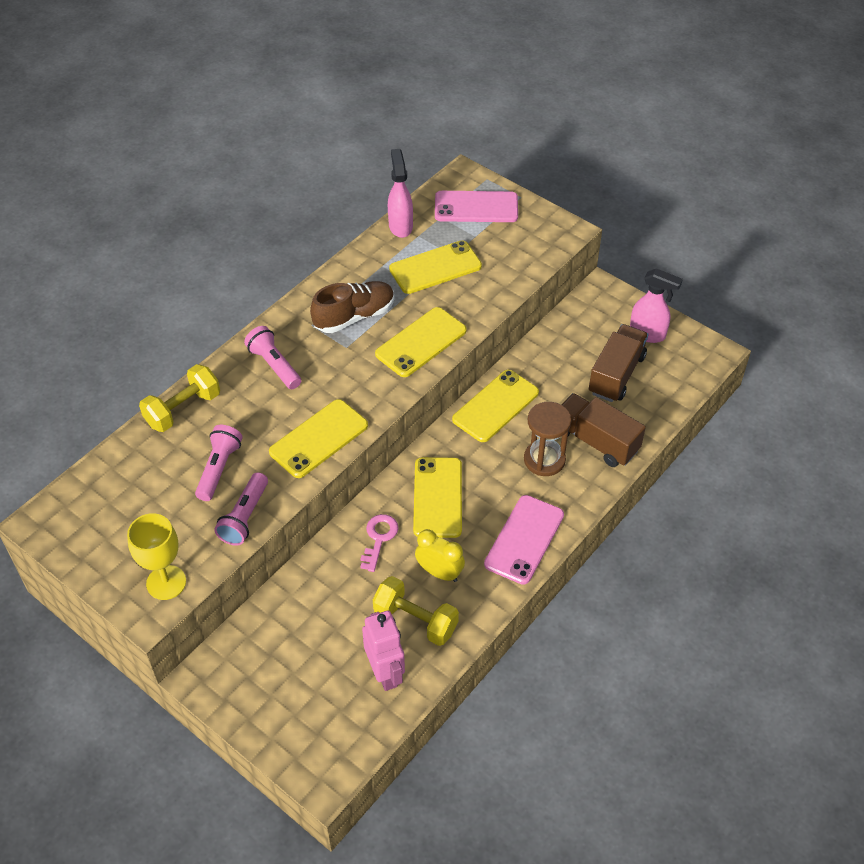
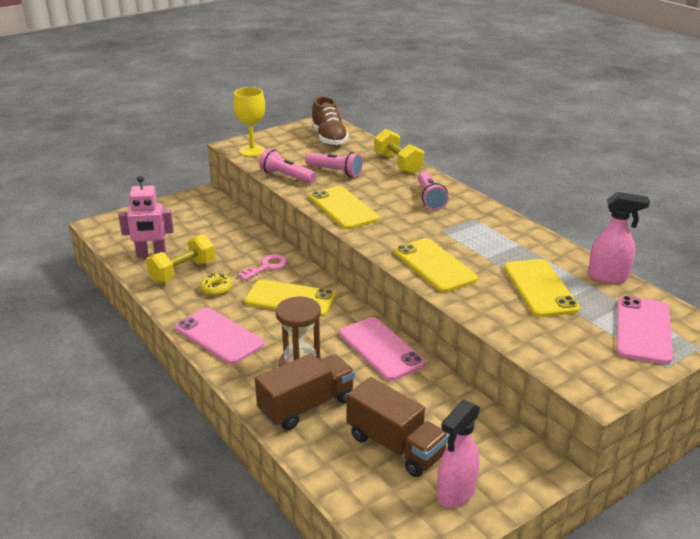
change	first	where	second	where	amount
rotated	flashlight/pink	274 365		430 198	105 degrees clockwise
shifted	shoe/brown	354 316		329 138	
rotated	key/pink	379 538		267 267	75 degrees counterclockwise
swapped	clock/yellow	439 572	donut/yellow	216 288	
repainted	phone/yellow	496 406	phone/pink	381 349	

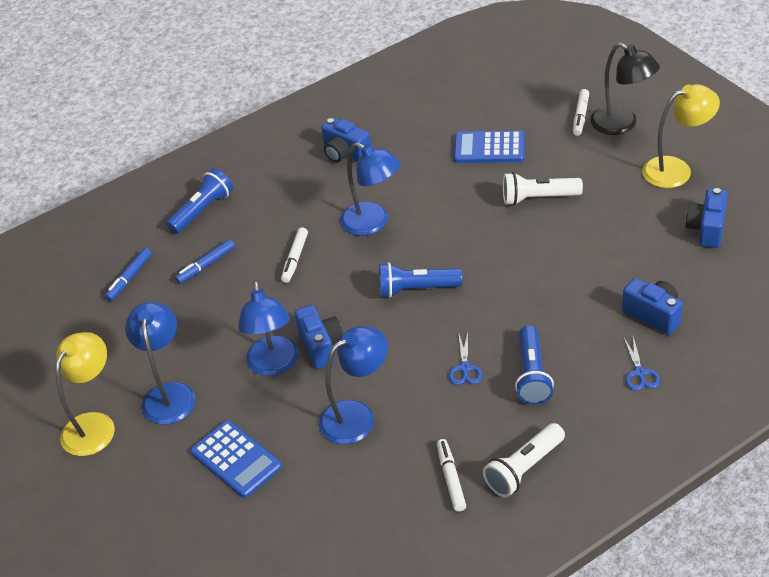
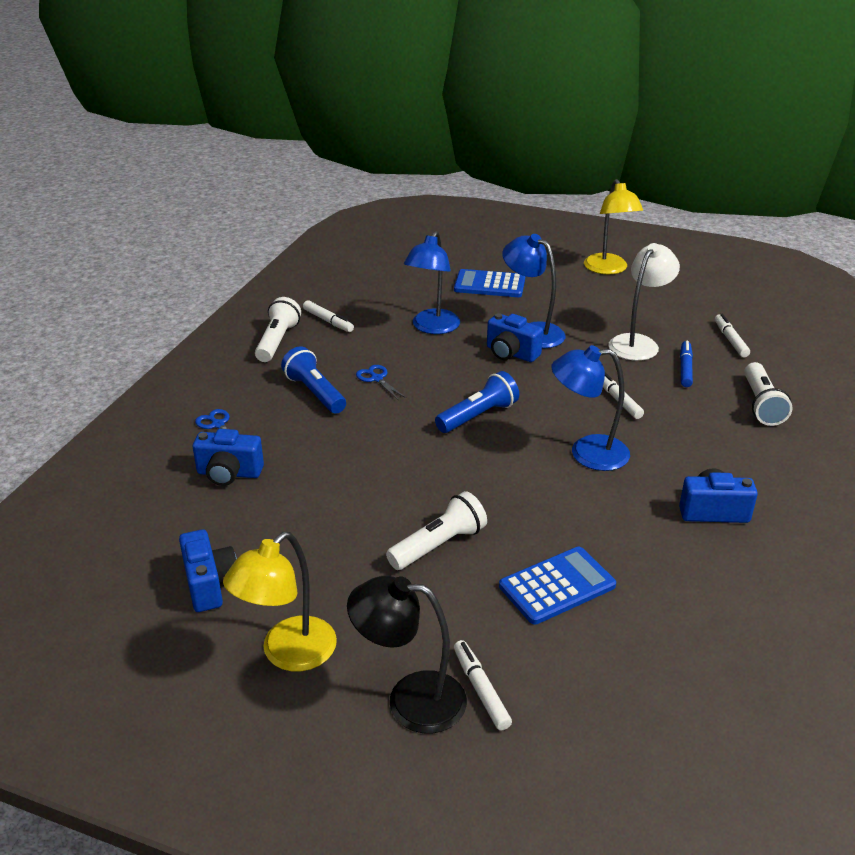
change	first	where	second	where	amount
repainted	marker/blue	130 278	marker/white	730 340	
gone	lamp/blue	169 394			
repainted	flashlight/blue	202 210	flashlight/white	761 405	
new			lamp/white	638 343	

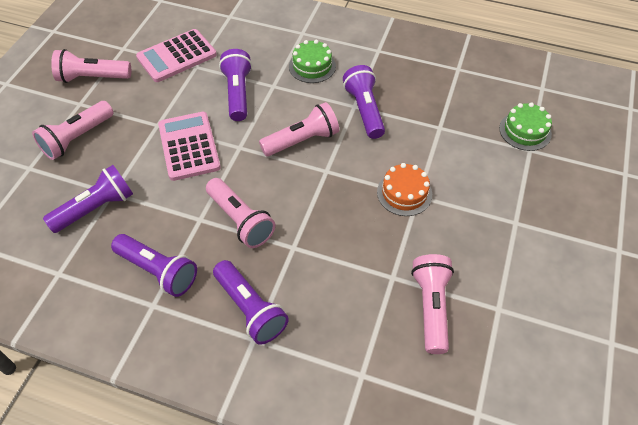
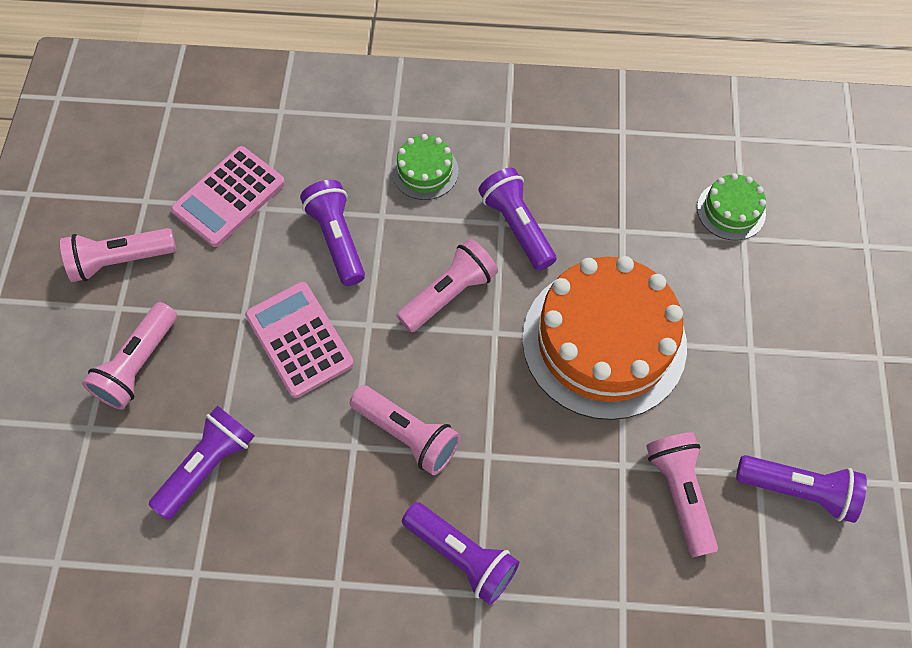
change	first	where	second	where	amount
shifted	flashlight/purple	158 271		798 490	
scaled	cake/orange	404 193		604 341	x2.25

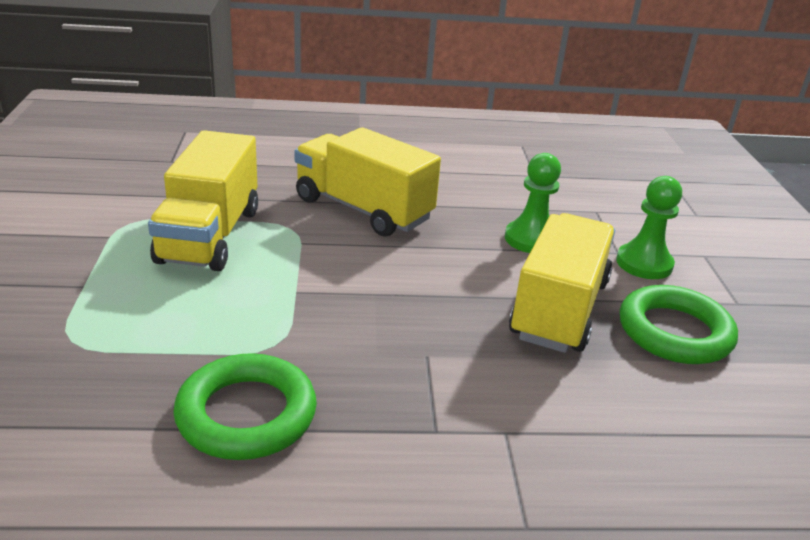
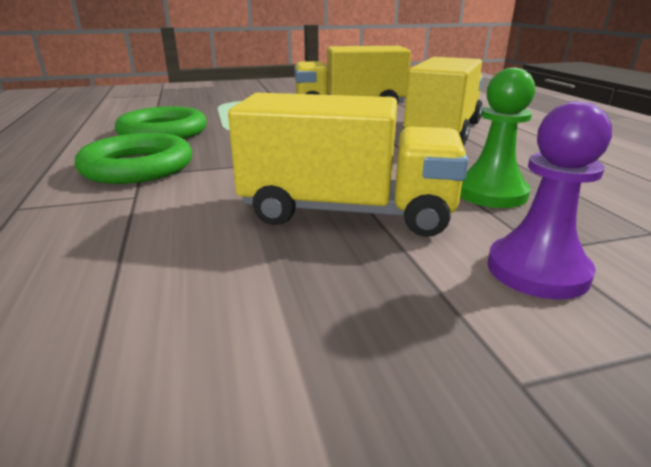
change	first	where	second	where	amount
repainted	pawn/green	644 263	pawn/purple	537 270	
shifted	ring/green	674 332		138 167	

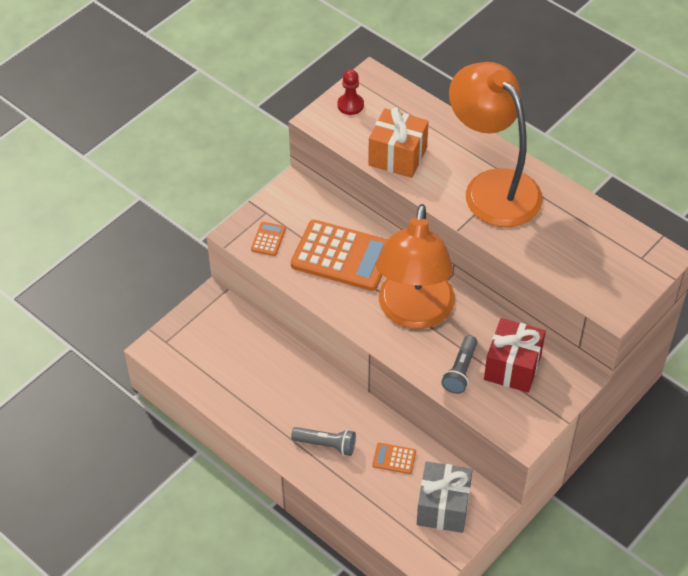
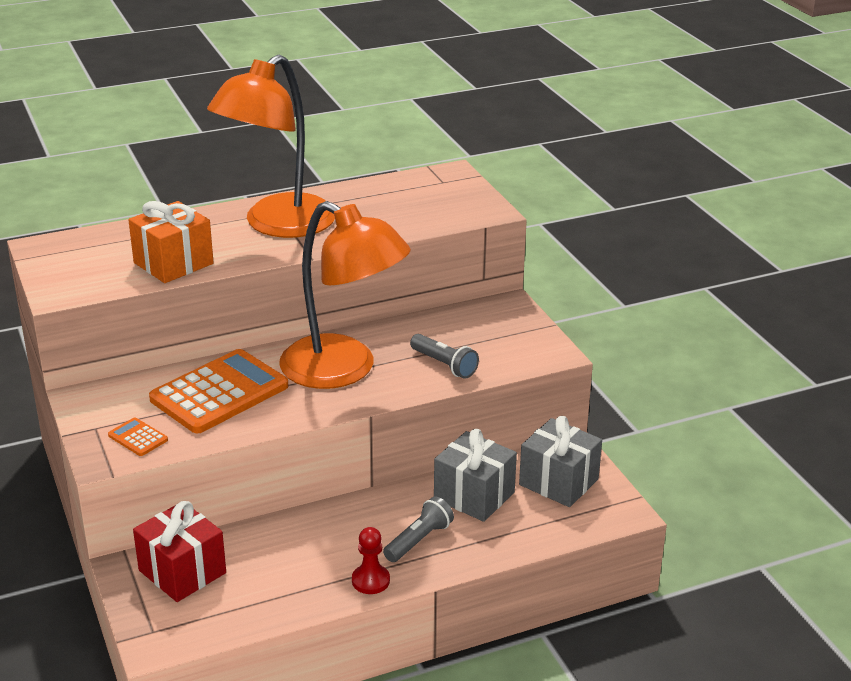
change	first	where	second	where	amount
shifted	pawn/red	350 105		370 581	
swapped	calculator/orange	394 458	gift/grey	474 496	
rotated	lamp/orange	492 187		278 225	45 degrees counterclockwise
shifted	gift/red	512 367		182 572	

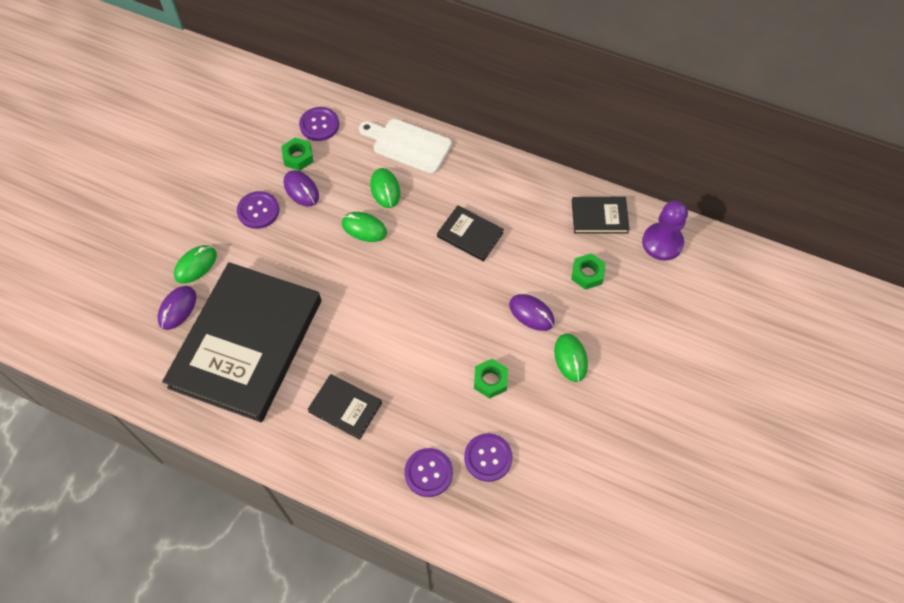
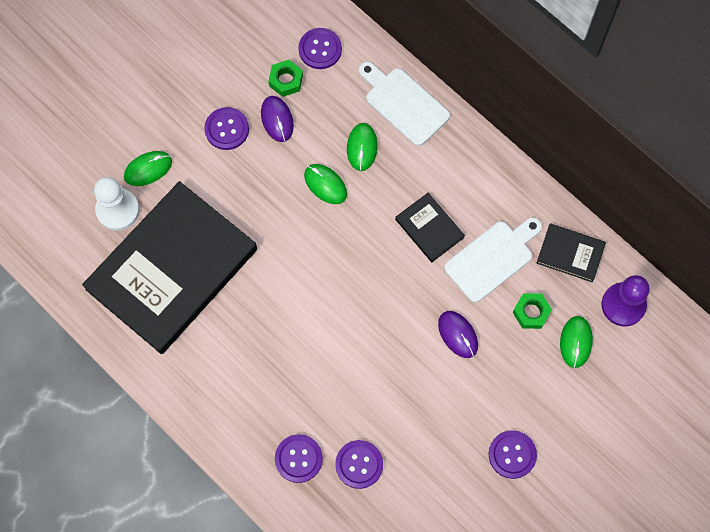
change	first	where	second	where	amount
swapped	mouse/purple	177 308	pawn/white	117 210	
gone	book/black	345 407			
gone	nut/green	490 380			
shifted	mouse/green	570 358		576 342	
new			cutting board/white	492 258	
new			button/purple	512 454	

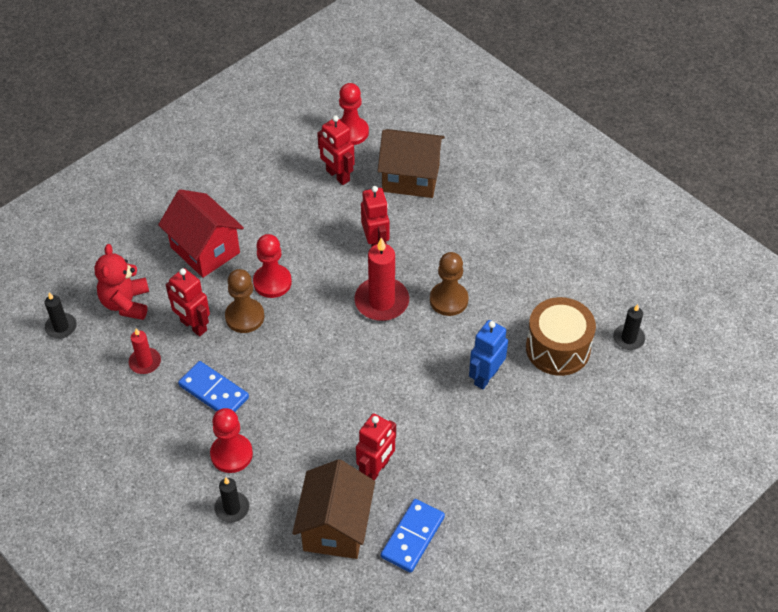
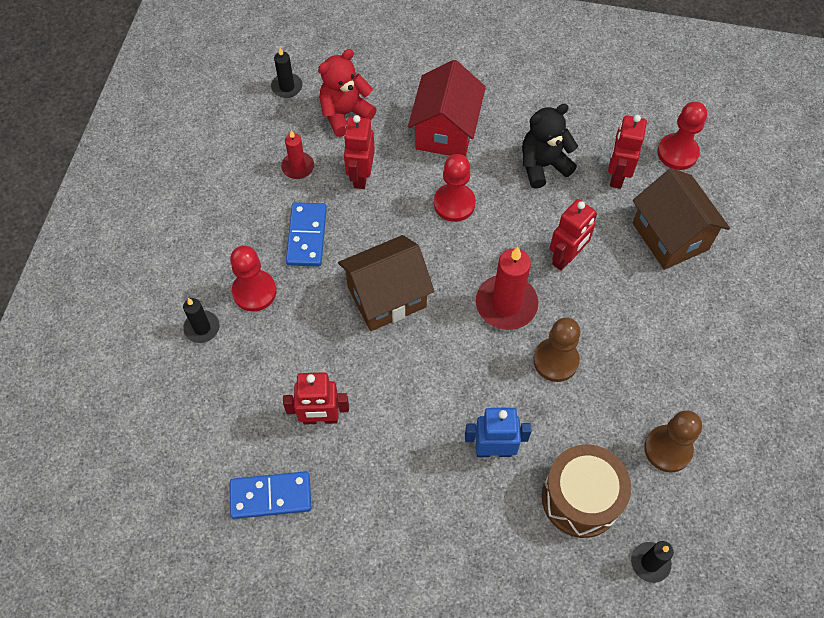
change	first	where	second	where	amount
shifted	pawn/brown	244 317		668 449	
shifted	house/brown	335 527		386 297	
new			teddy bear/black	543 165	

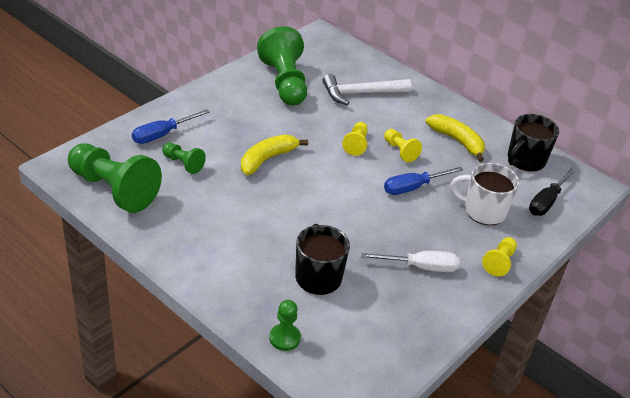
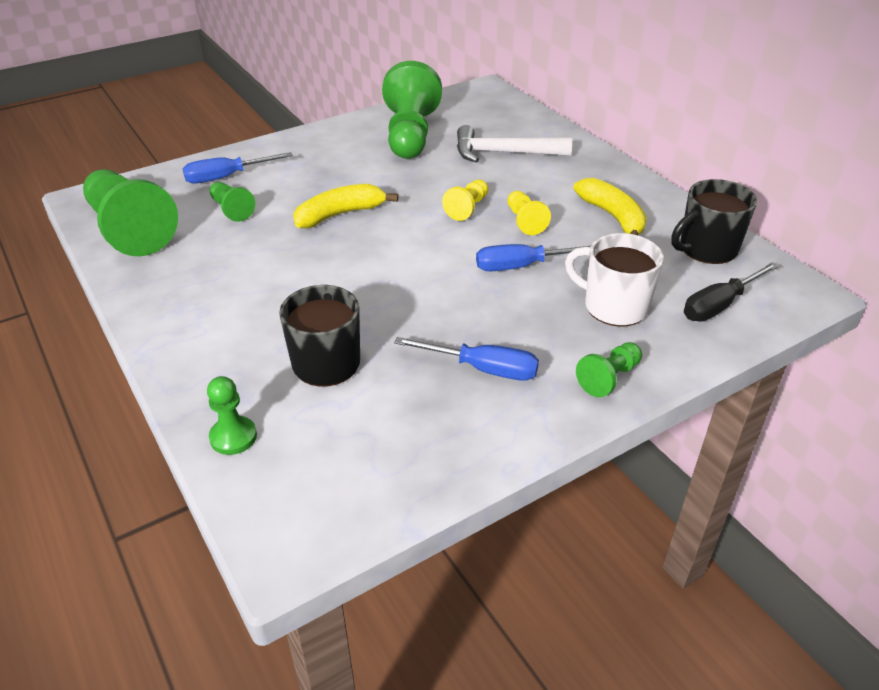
change	first	where	second	where	amount
repainted	screwdriver/white	420 267	screwdriver/blue	483 369	
repainted	pawn/yellow	499 262	pawn/green	609 378	

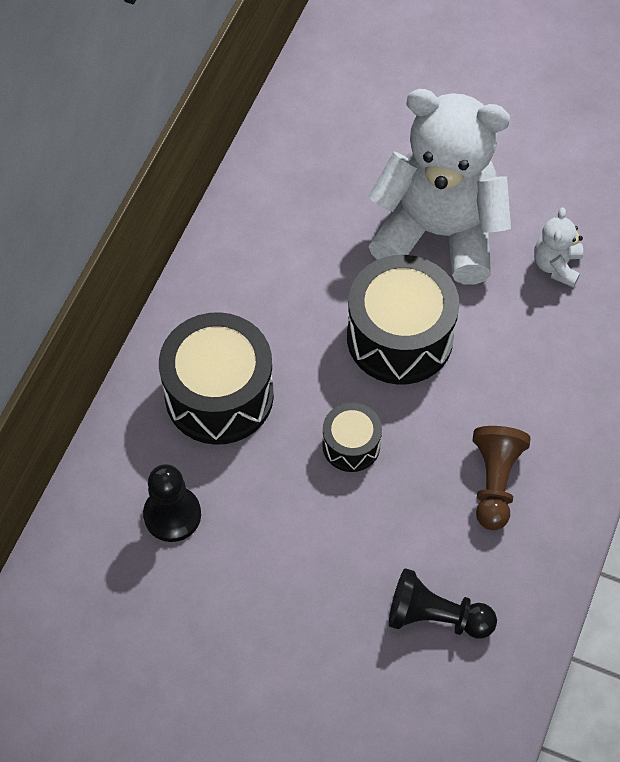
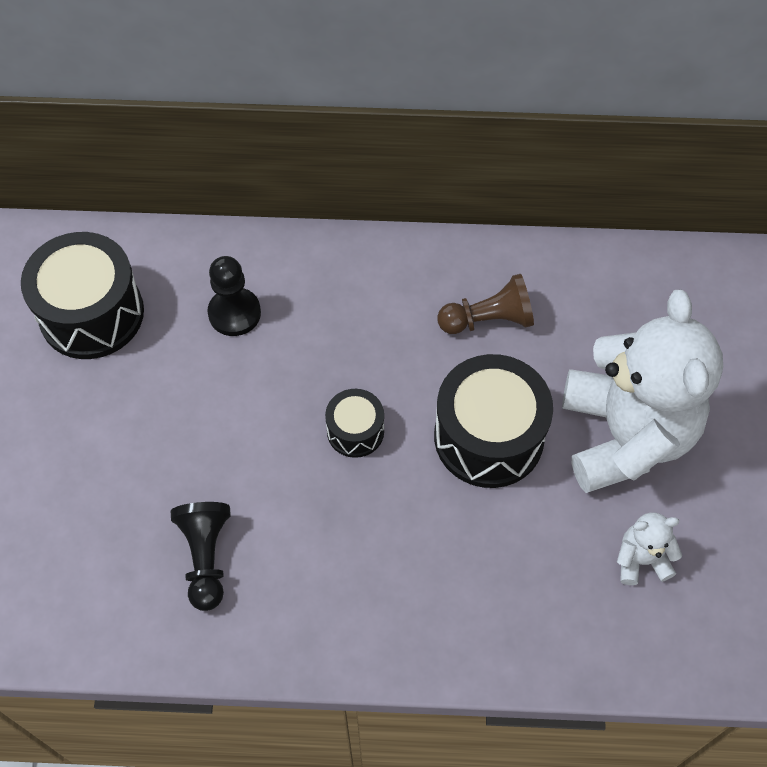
change	first	where	second	where	amount
shifted	drum/black	219 395		92 314	
shifted	pawn/brown	495 482		488 320	

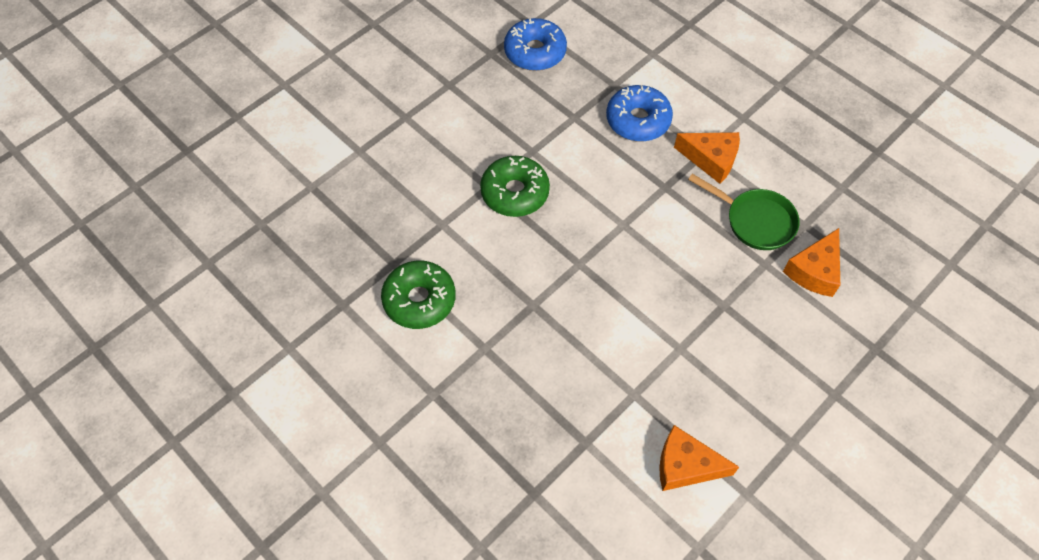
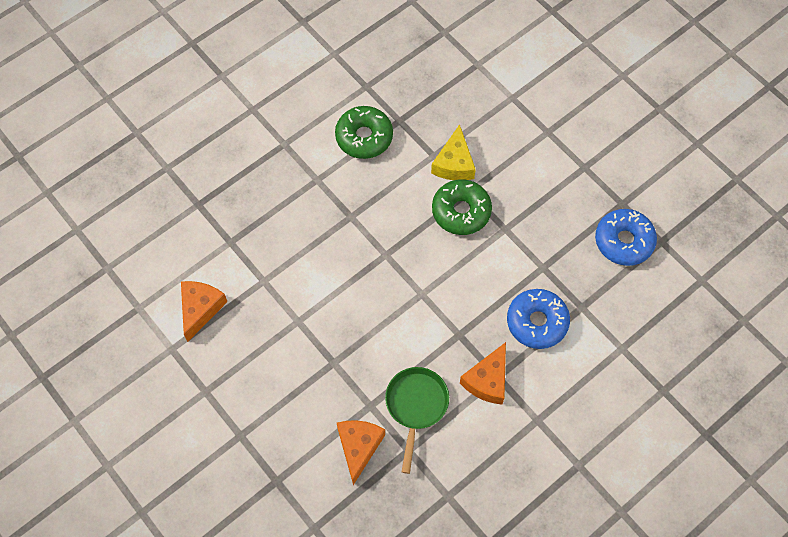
change	first	where	second	where	amount
rotated	pan/green	755 221		416 406	150 degrees clockwise
rotated	cheese/orange	814 271		358 447	60 degrees clockwise
new			cheese/yellow	454 163	

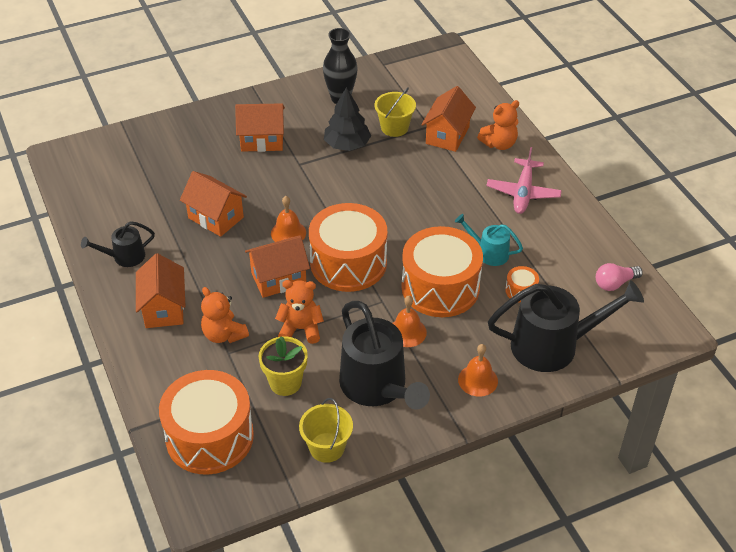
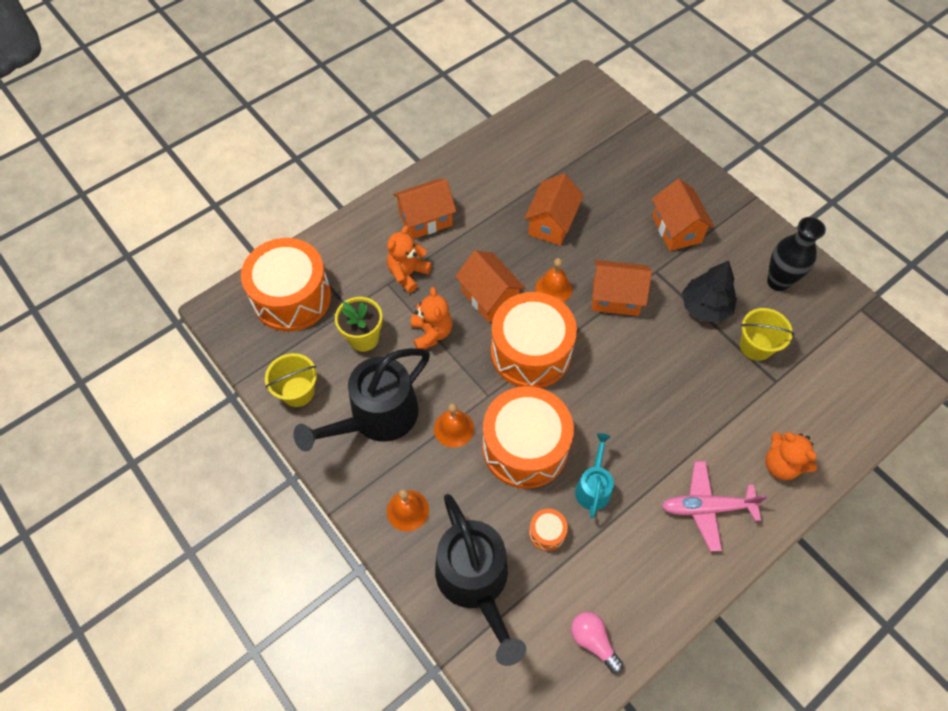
change	first	where	second	where	amount
gone	watering can/black	125 257			
shifted	house/orange	447 135		615 298	

